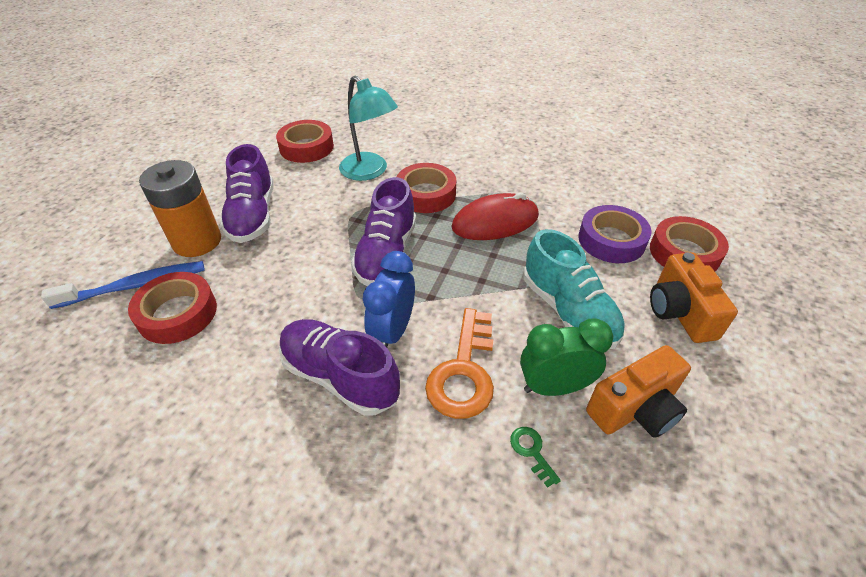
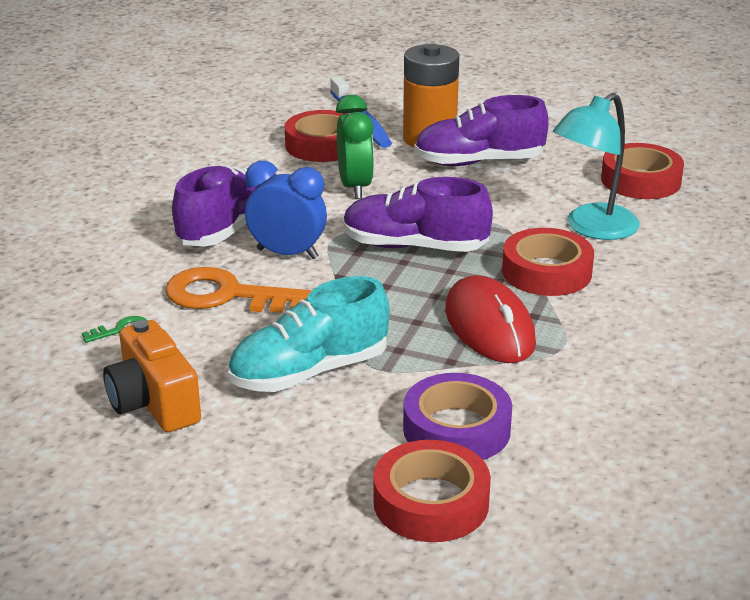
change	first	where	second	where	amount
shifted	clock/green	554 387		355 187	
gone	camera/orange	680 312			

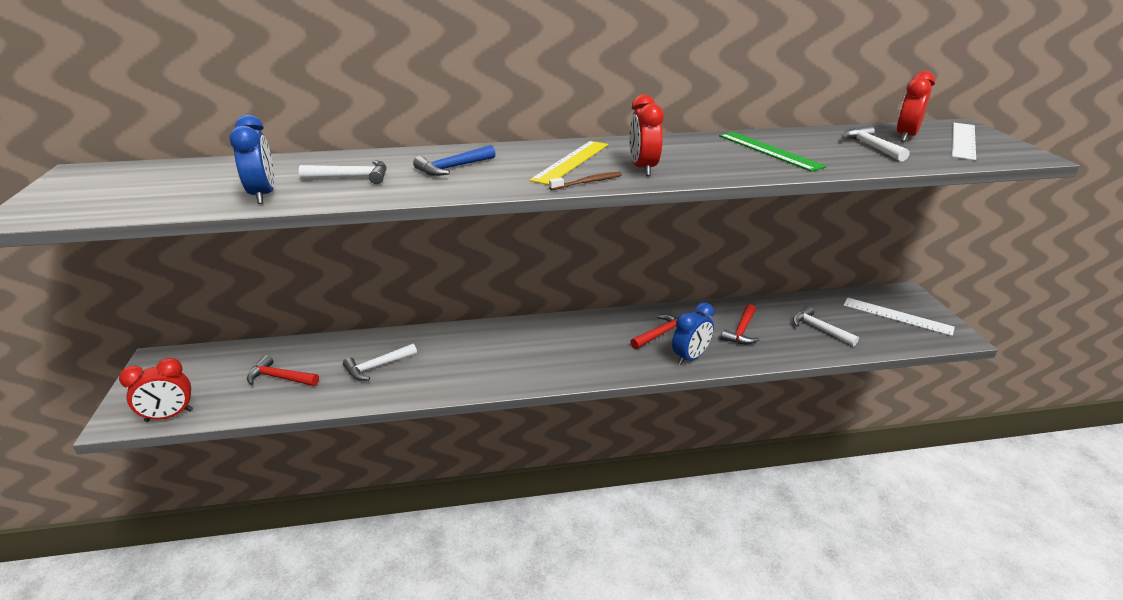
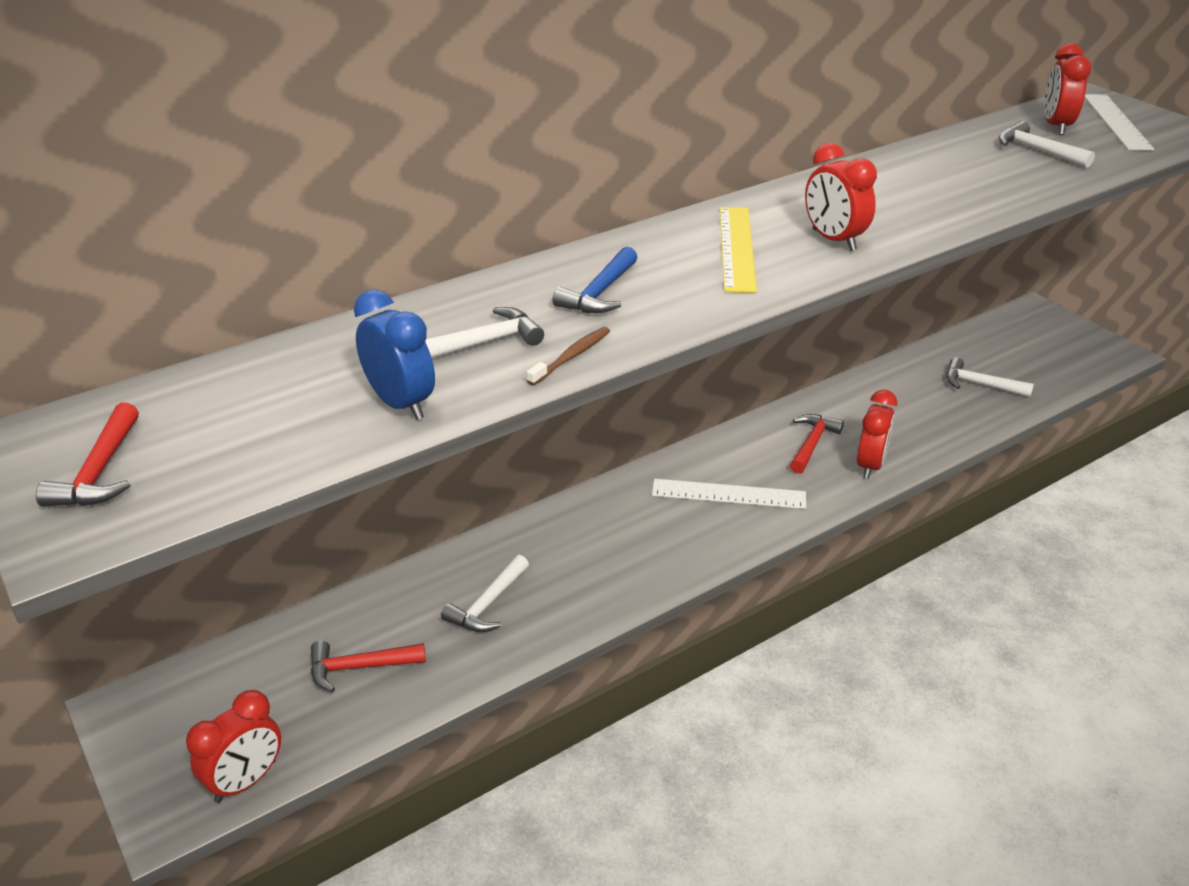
change	first	where	second	where	amount
shifted	toothbrush/brown	588 182		571 356	
repainted	clock/blue	690 357	clock/red	870 465	
gone	ruler/green	769 151			
shifted	hammer/red	741 331		100 471	
shifted	ruler/white	897 316		728 494	

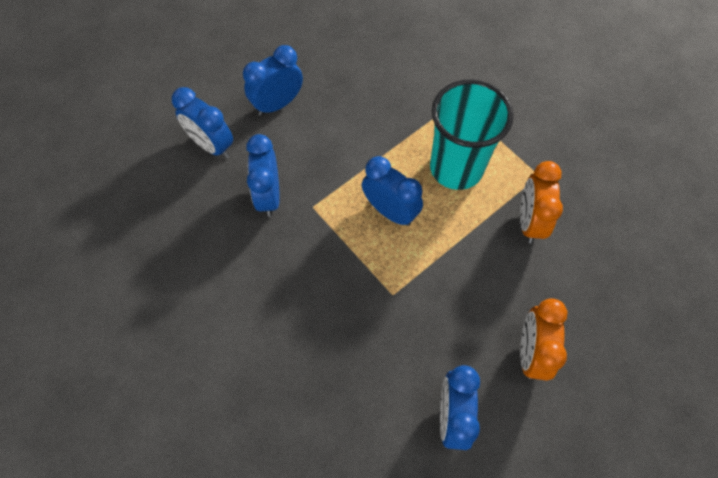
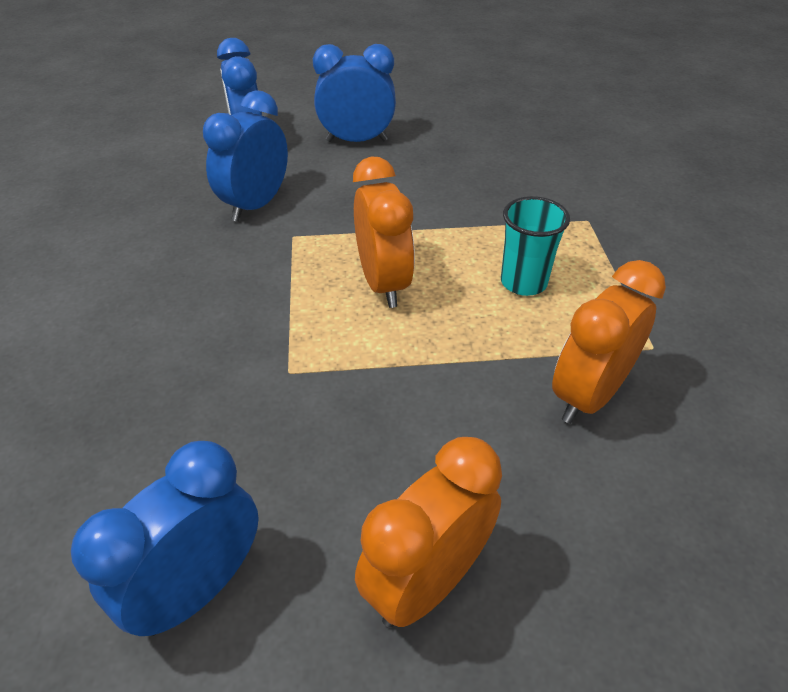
change	first	where	second	where	amount
repainted	clock/blue	390 211	clock/orange	383 284	
scaled	cup/turquoise	456 168		523 282	x0.51

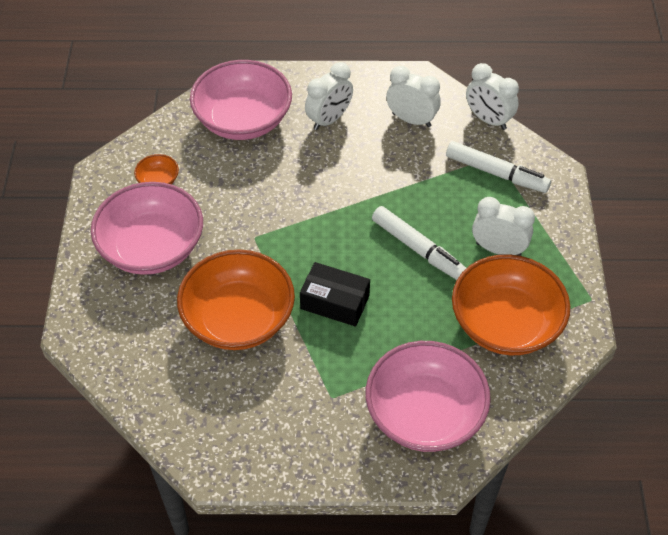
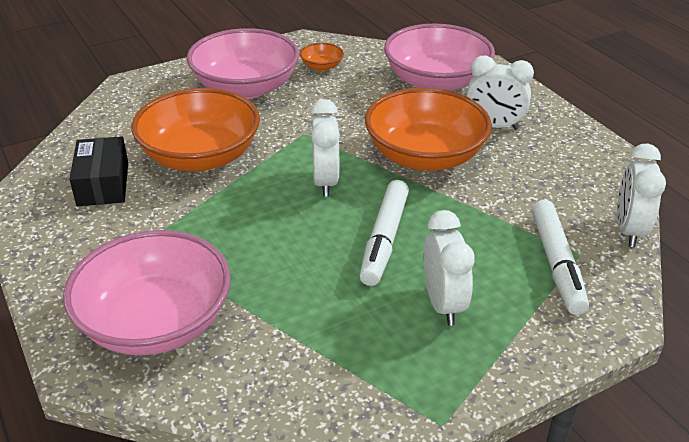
change	first	where	second	where	amount
shifted	box/black	335 302		103 184	
shifted	clock/white	411 120		325 182	
shifted	bowl/orange	505 323		424 156	

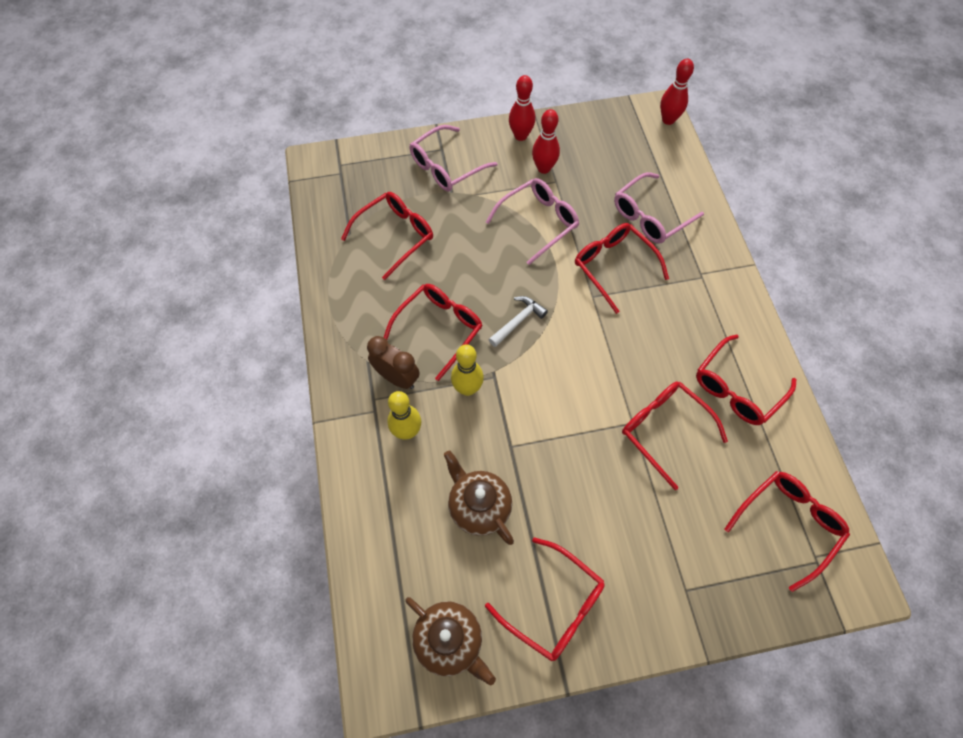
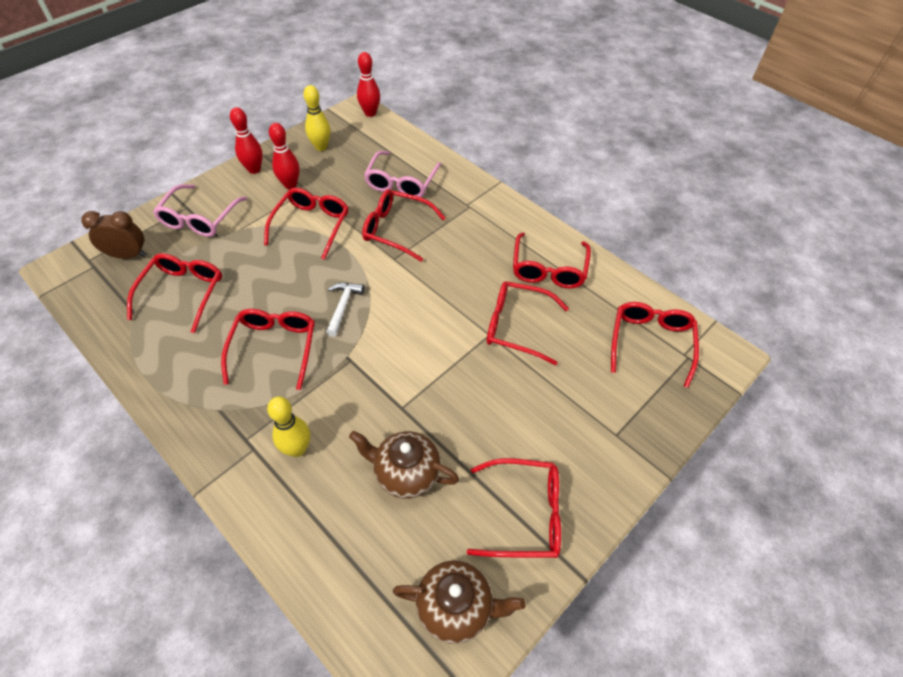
change	first	where	second	where	amount
shifted	clock/brown	397 378		128 255	
shifted	bowling pin/yellow	467 388		321 147	
repainted	glasses/pink	538 223	glasses/red	311 226	

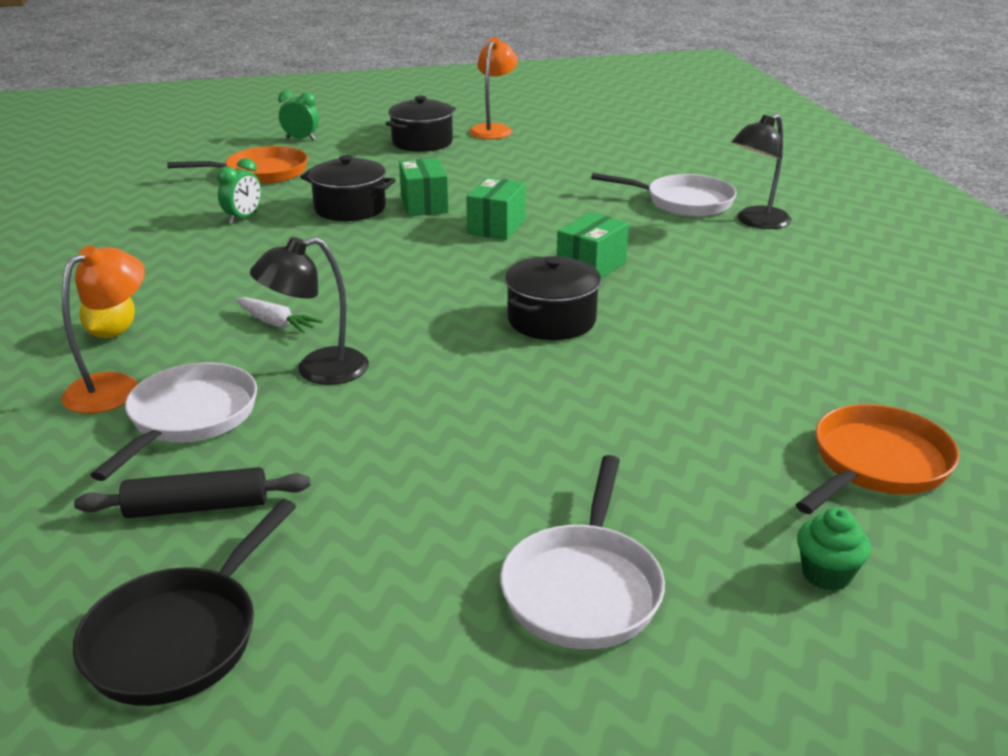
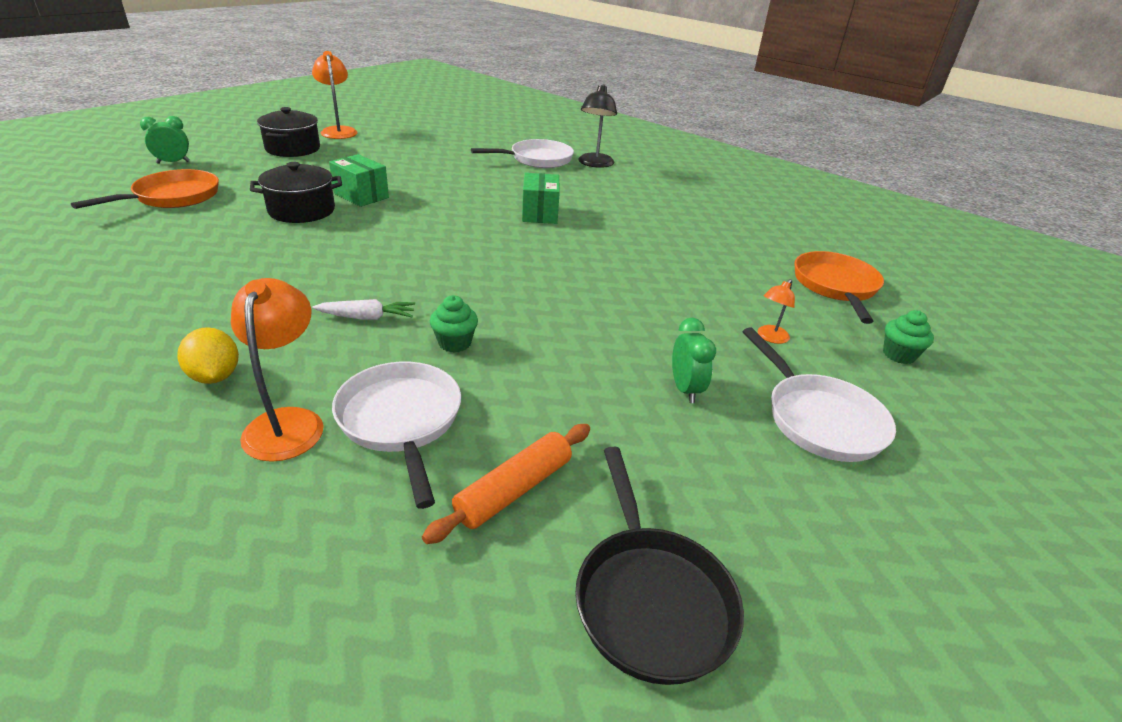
change	first	where	second	where	amount
repainted	rolling pin/black	197 507	rolling pin/orange	514 490	
shifted	clock/green	243 218		685 389	
swapped	lamp/black	318 370	cupcake/green	454 343	
gone	box/green	496 227			
gone	pot/black	551 320			
new			lamp/orange	770 338	

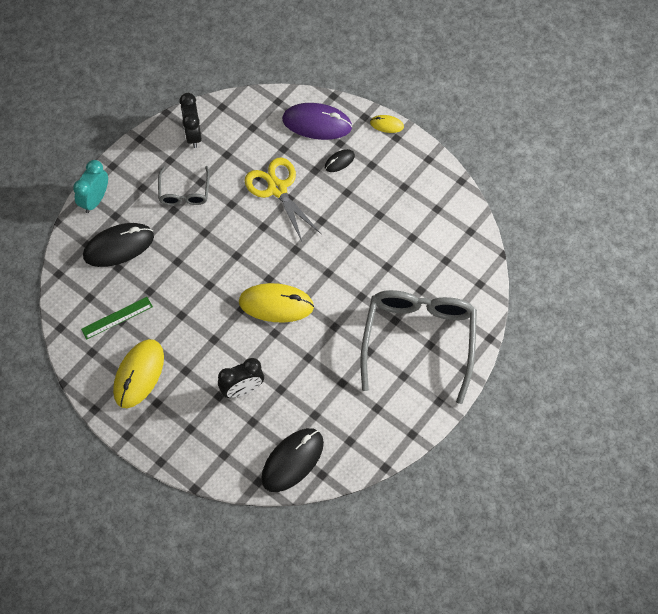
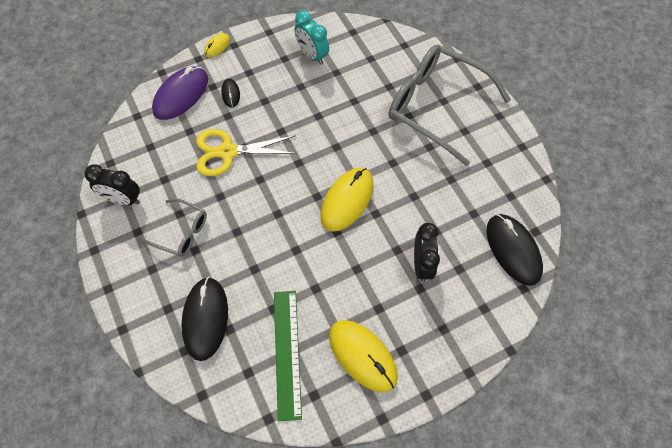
change	first	where	second	where	amount
shifted	clock/turquoise	95 200		312 55	
scaled	ruler/green	117 318		287 353	x1.55

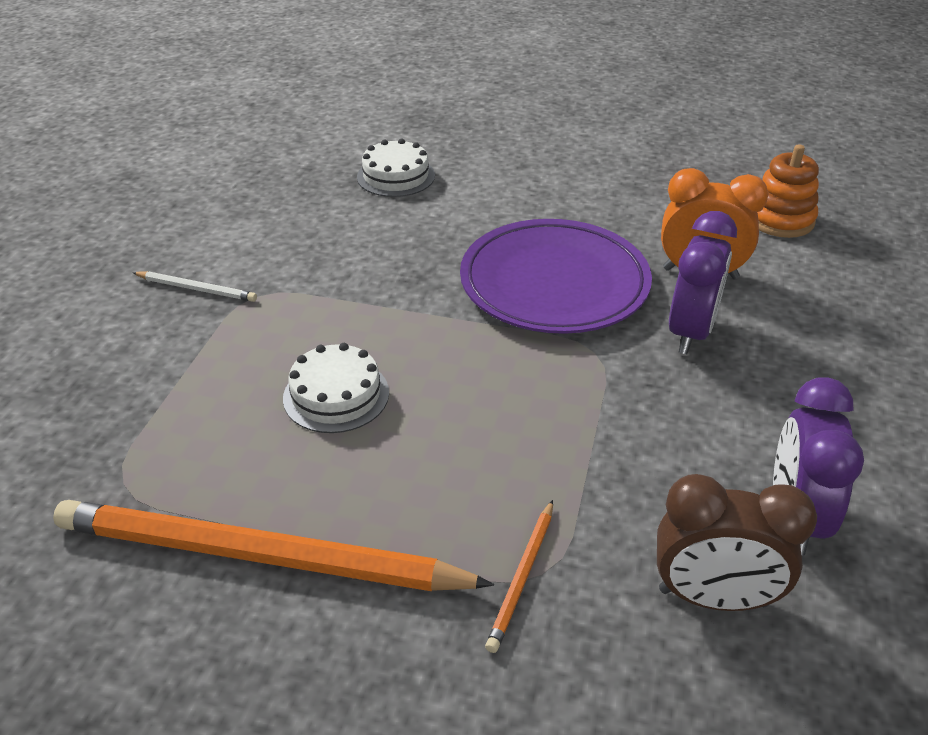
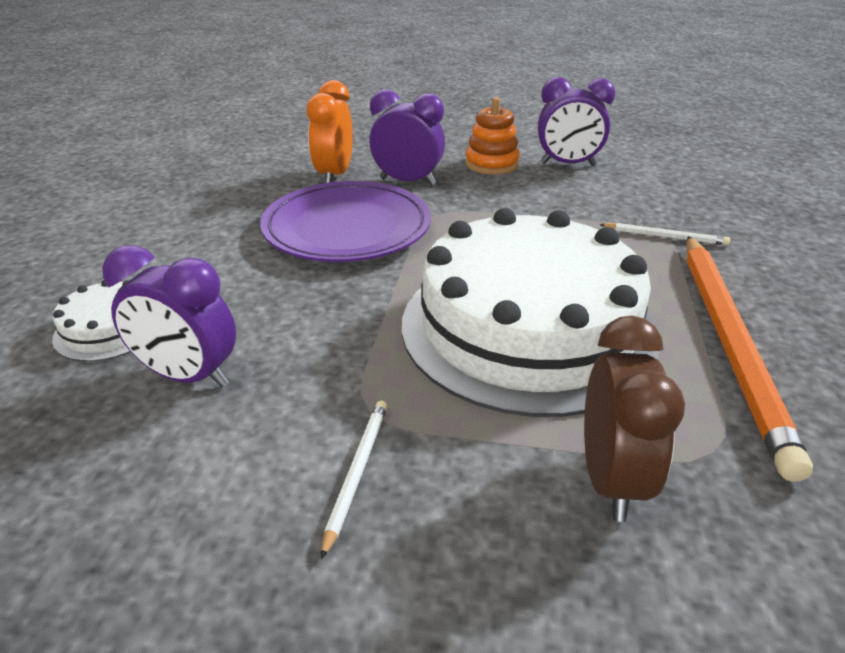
change	first	where	second	where	amount
scaled	cake/white	336 395		527 327	x2.47
repainted	pencil/orange	522 577	pencil/white	665 236	
shifted	clock/brown	713 597		610 479	
shifted	stacking toy/orange	780 219		491 164	
new			clock/purple	189 376	

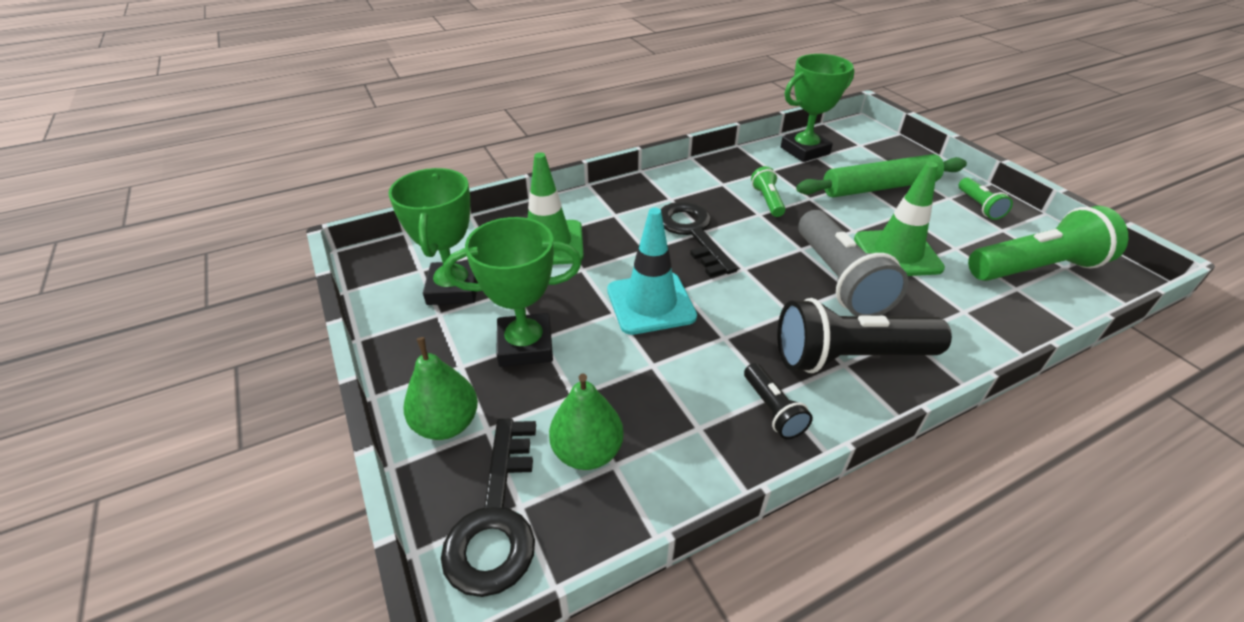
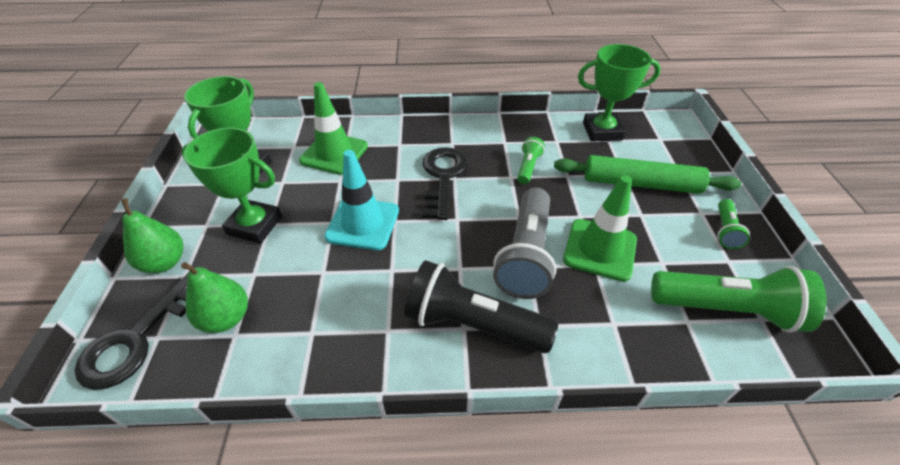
change	first	where	second	where	amount
gone	flashlight/black	772 410			

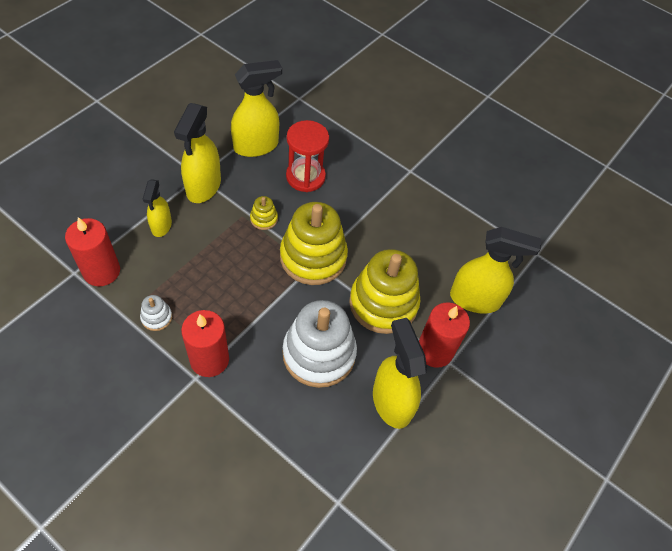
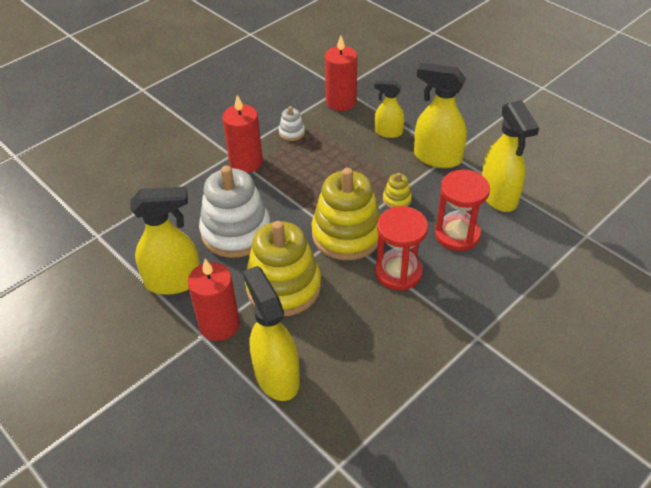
change	first	where	second	where	amount
rotated	spray bottle/yellow	475 299		276 376	135 degrees clockwise
new			hourglass/red	398 272	

